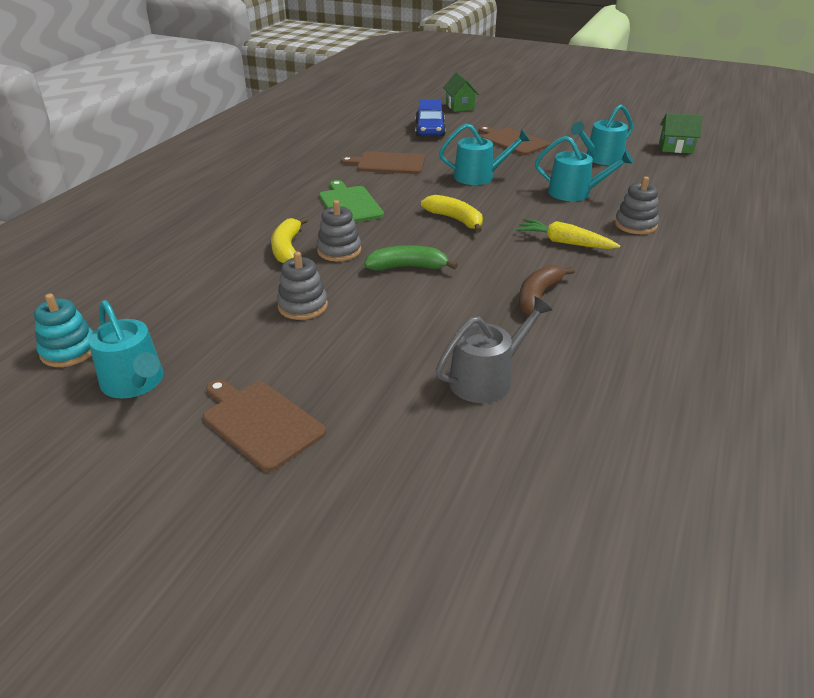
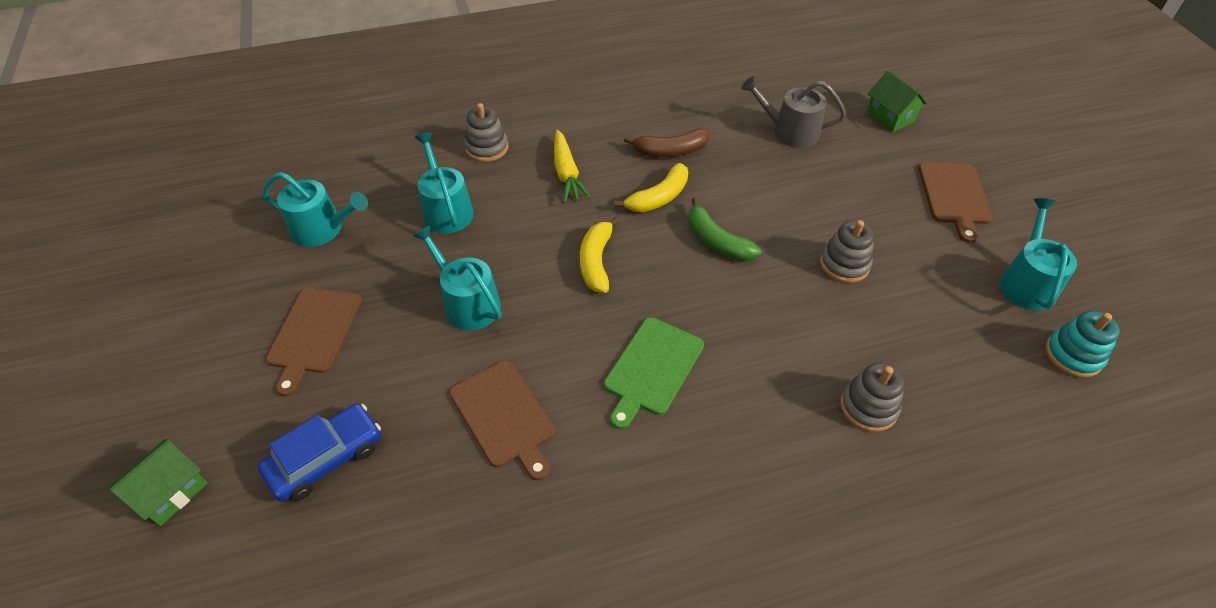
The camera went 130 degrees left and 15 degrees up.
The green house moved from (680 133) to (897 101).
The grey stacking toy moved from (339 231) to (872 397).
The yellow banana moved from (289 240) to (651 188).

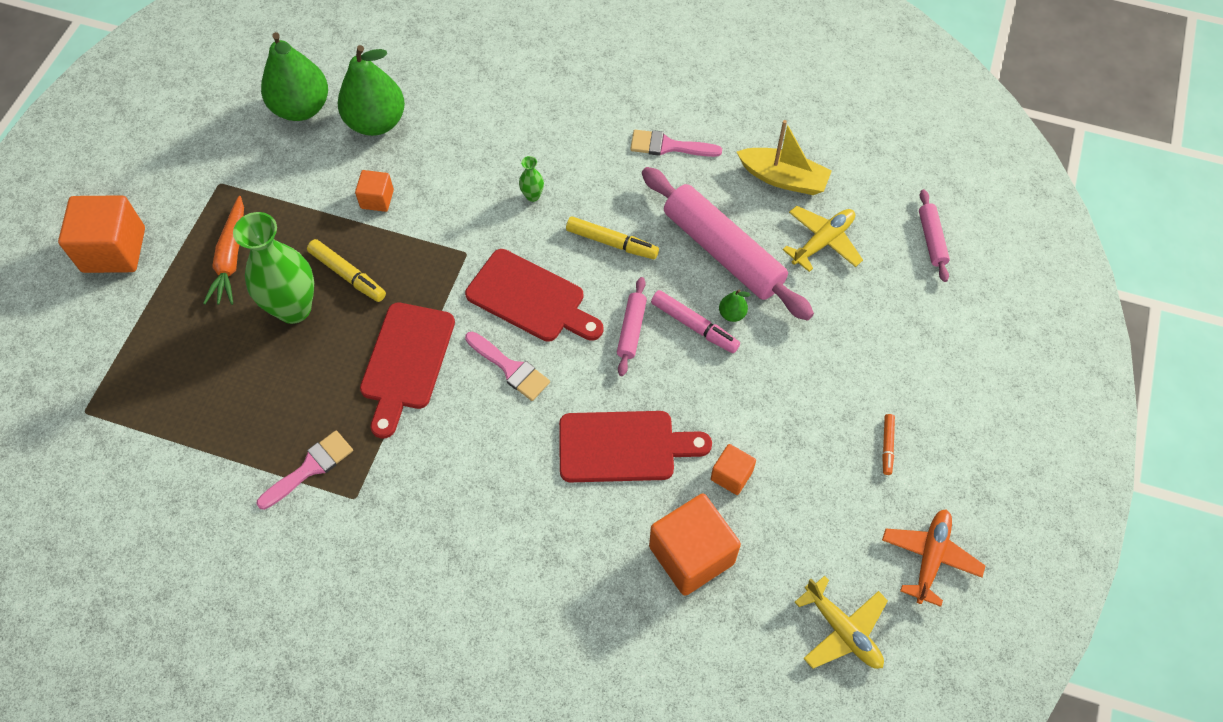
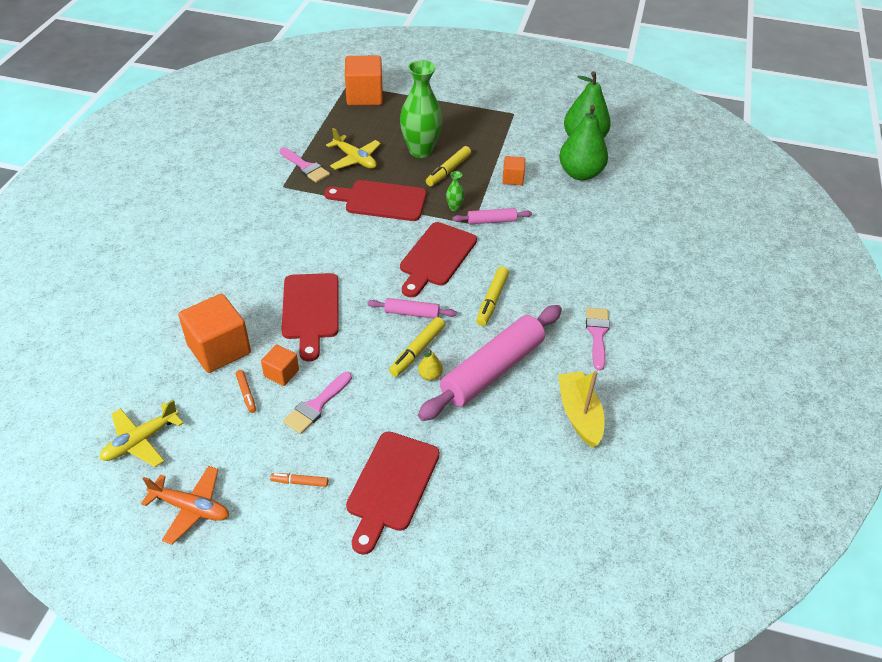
The camera went 85 degrees right and 15 degrees down.
The yellow boat at (784 157) turned 150 degrees clockwise.
The green vase moved from (531 179) to (455 191).
The pink rolling pin moved from (934 235) to (492 216).
The orange cube moved from (101 234) to (364 80).
The orange carrot at (223 250) disappeared.
The yellow plane moved from (823 239) to (353 149).
The green pear at (735 305) became the yellow pear at (430 365).
The pink marker at (695 321) became the yellow marker at (417 347).
The pink brush moved from (507 366) to (317 403).
The orange marker at (246 391) appeared.
The red cutting board at (393 493) appeared.

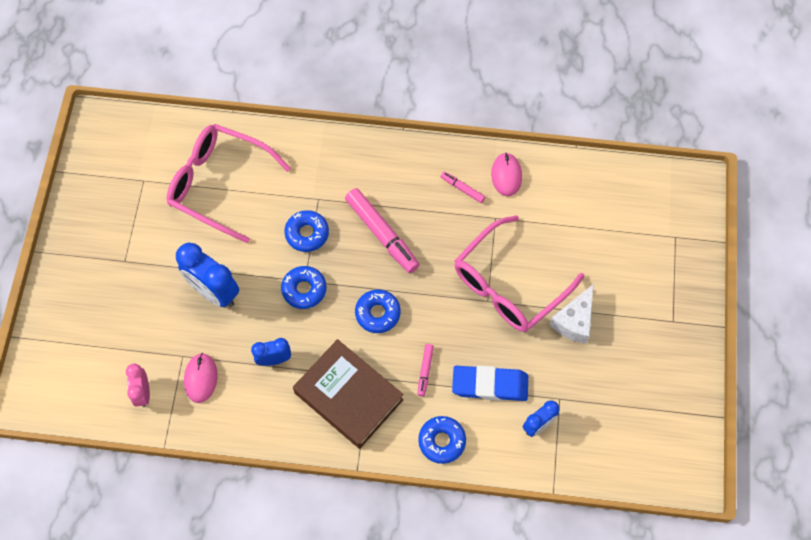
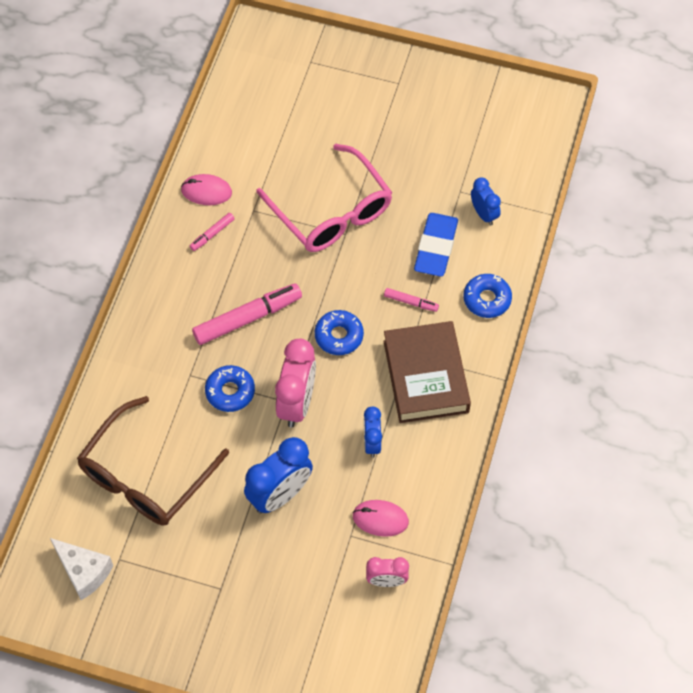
The camera went 80 degrees left and 5 degrees down.
The pink glasses at (229 184) became the brown glasses at (153 460).
The blue donut at (304 287) was replaced by the pink clock at (295 383).
The white cheese moved from (571 314) to (81 569).
The brown book at (348 394) turned 60 degrees counterclockwise.

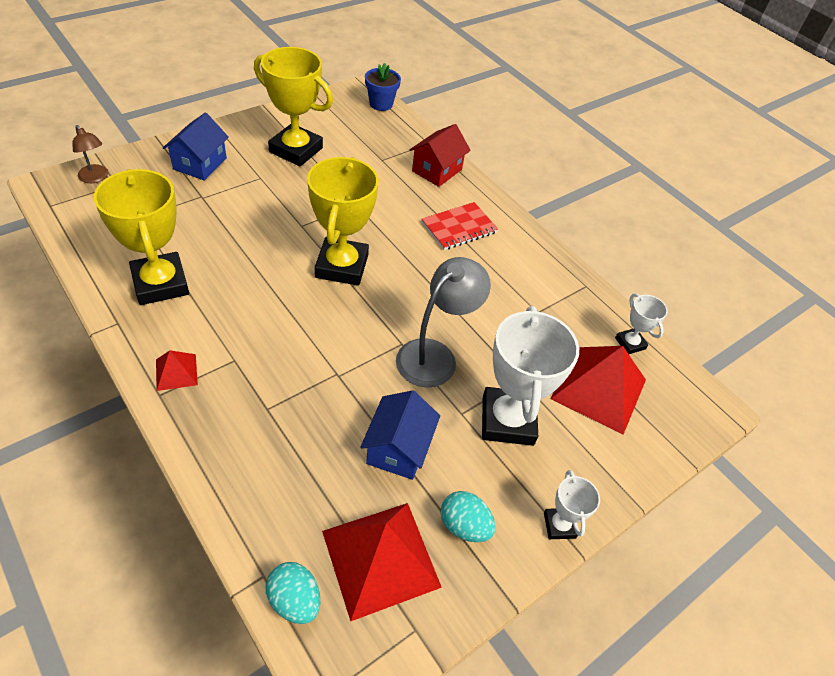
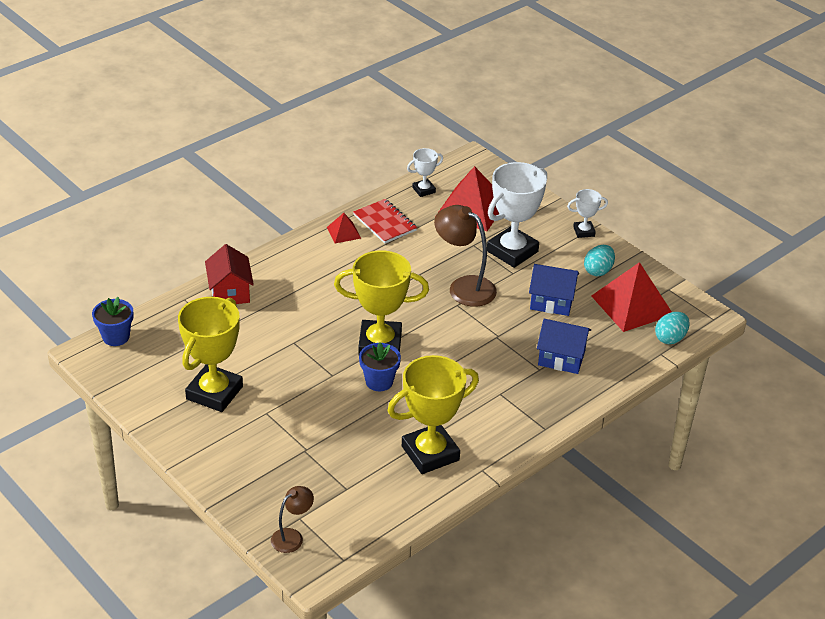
The camera went 90 degrees left and 10 degrees down.
The blue house moved from (196 147) to (564 346).
The red house at (440 155) turned 45 degrees clockwise.
The red notebook moved from (459 226) to (385 221).
The grey lamp at (443 322) became the brown lamp at (465 256).
The white trophy at (530 376) turned 45 degrees counterclockwise.
The red pyramid moved from (177 370) to (344 228).
The blue flower pot at (380 366) appeared.

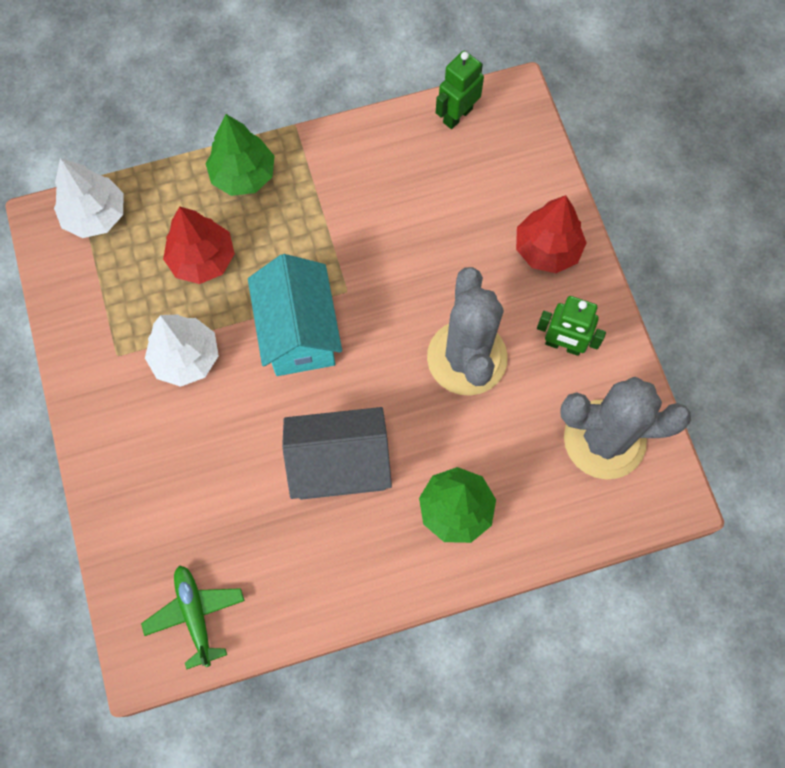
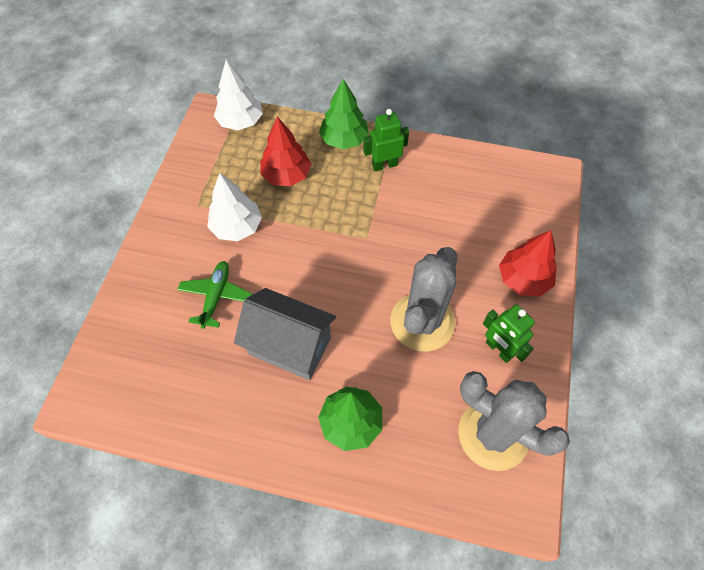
The camera went 30 degrees right and 10 degrees down.
The green robot moved from (460 90) to (386 140).
The turquoise house at (295 315) disappeared.
The green plane moved from (193 617) to (215 295).

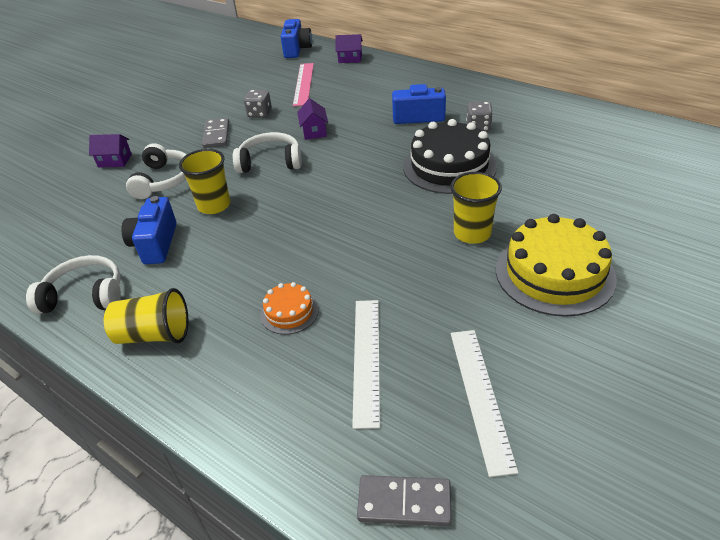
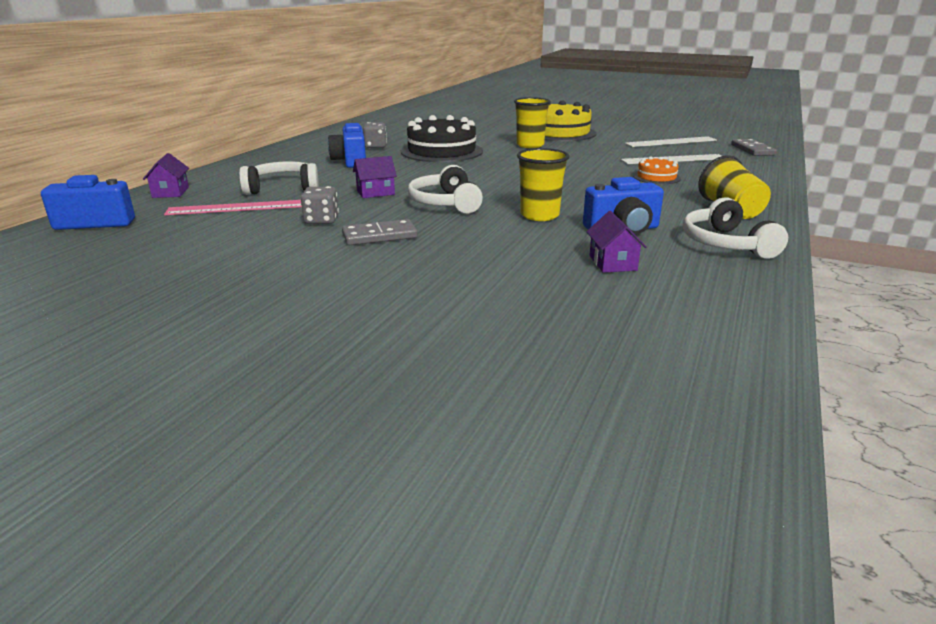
The camera went 105 degrees left and 15 degrees down.
The purple house moved from (110 150) to (616 242).
The white headphones moved from (156 171) to (279 178).

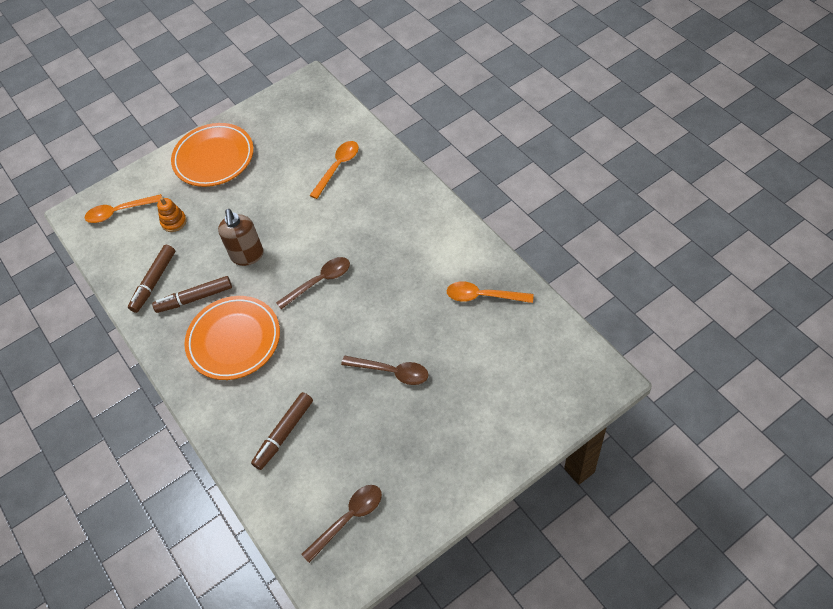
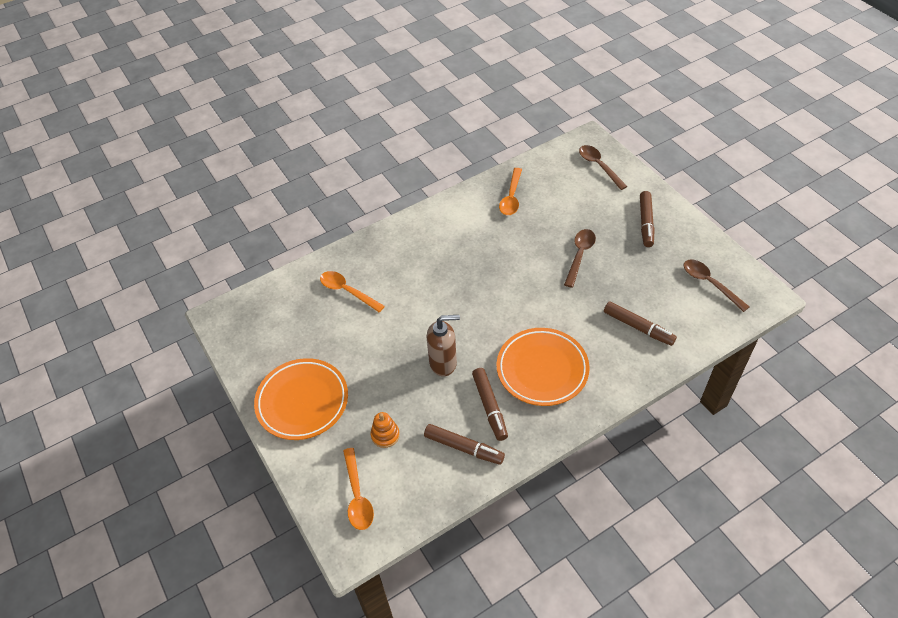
The camera went 90 degrees left and 5 degrees down.
The brown spoon moved from (313 283) to (603 167).
The brown marker at (647 219) appeared.

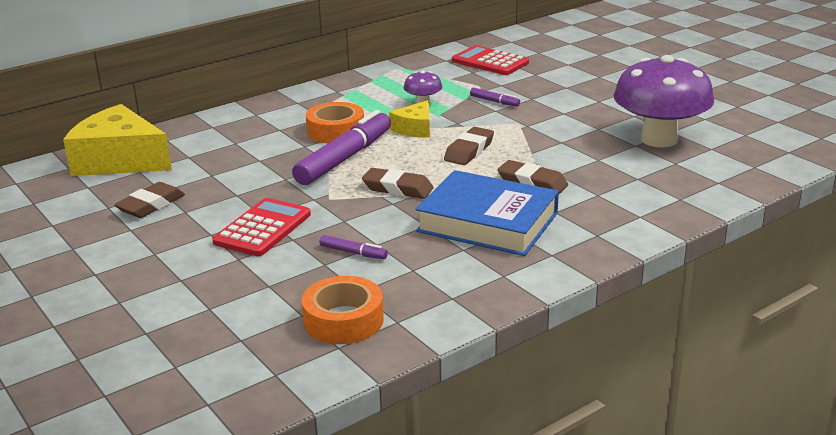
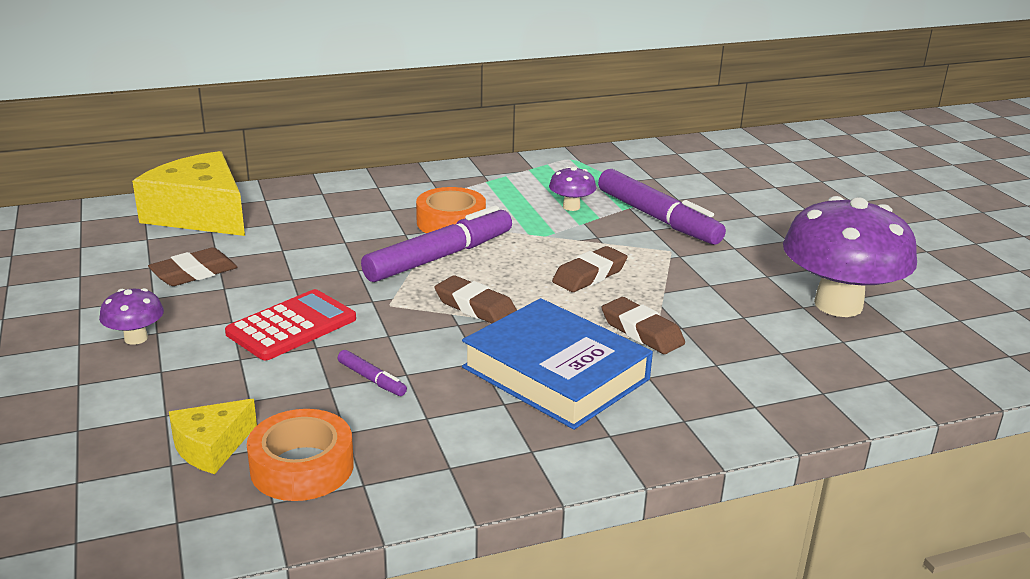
The camera went 15 degrees right and 0 degrees up.
The red calculator at (490 60) disappeared.
The purple marker at (495 97) changed to 2.34 times the size.
The yellow cheese moved from (409 119) to (213 436).
The purple mushroom at (131 316) appeared.

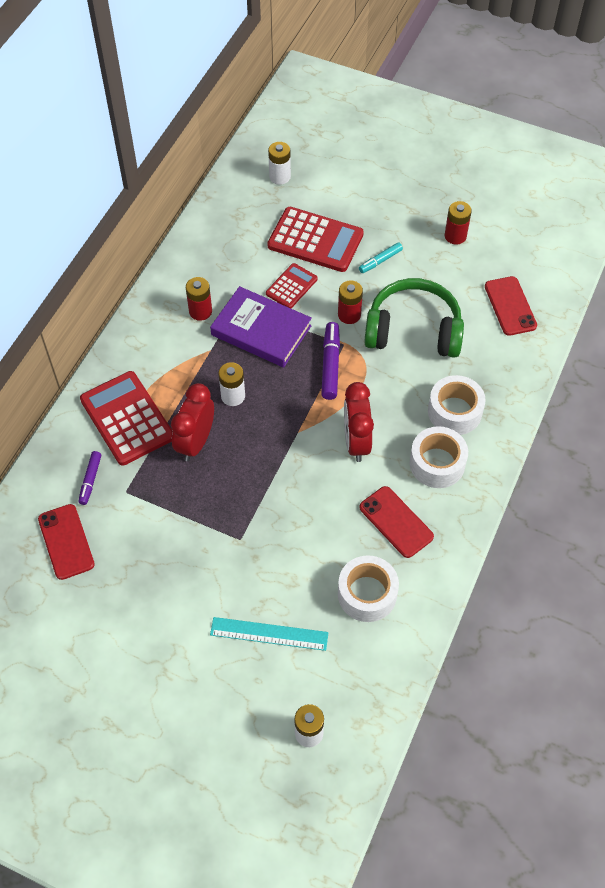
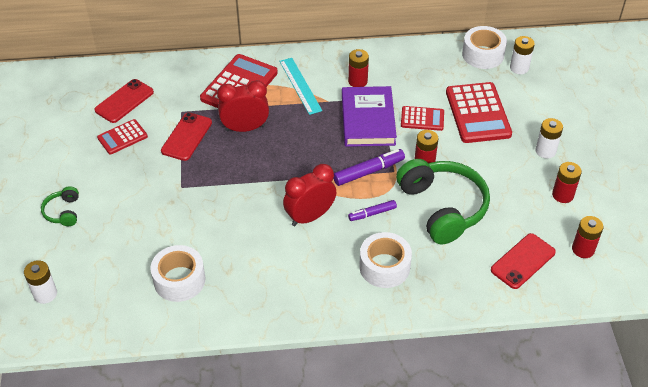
The camera went 60 degrees right and 10 degrees down.
The turquoise marker at (381 257) disappeared.
The white battery moved from (231 384) to (549 138).
The white tape moved from (439 457) to (484 47).
The purple marker moved from (89 478) to (372 210).
The red phone moved from (397 522) to (186 136).
The turquoise ruler moved from (269 634) to (300 86).
The red calculator at (122 136) appeared.
The green headphones at (60 206) appeared.
The red battery at (587 237) appeared.

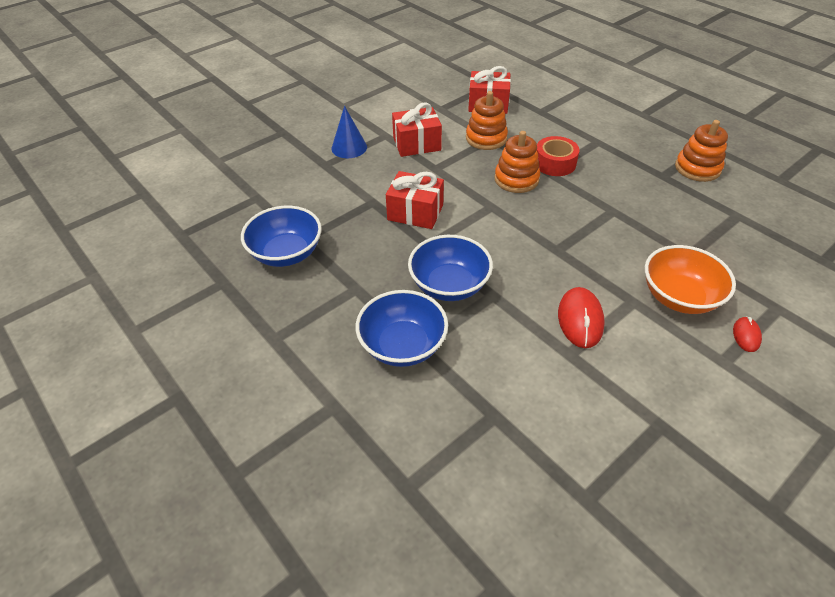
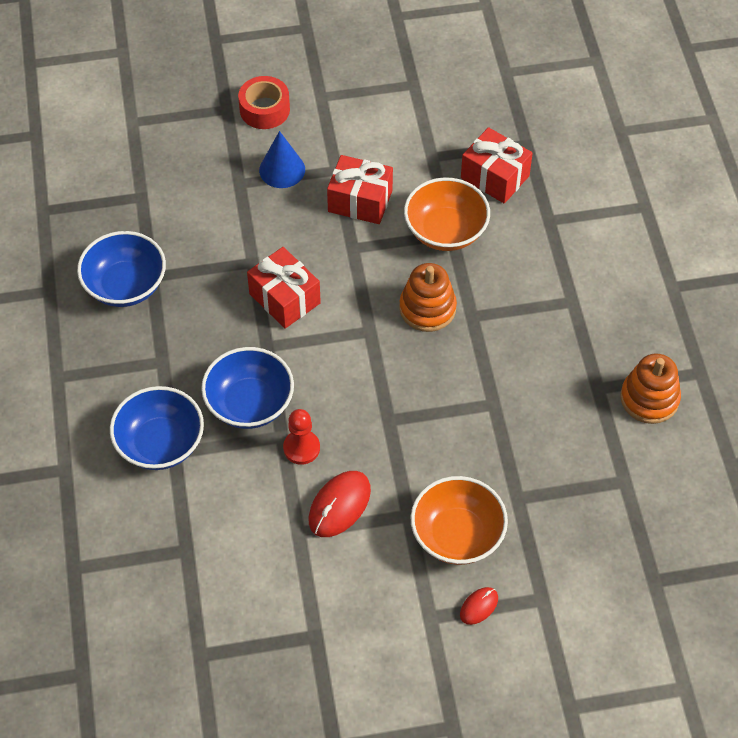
The camera went 30 degrees right and 10 degrees up.
The orange stacking toy at (487 120) was replaced by the orange bowl at (447 214).
The red tape moved from (558 156) to (264 102).
The red pawn at (301 437) appeared.

